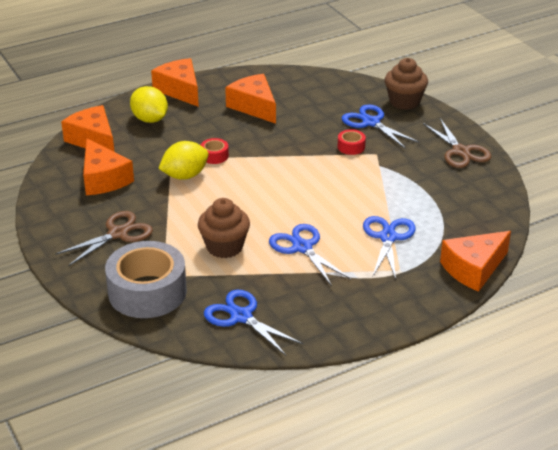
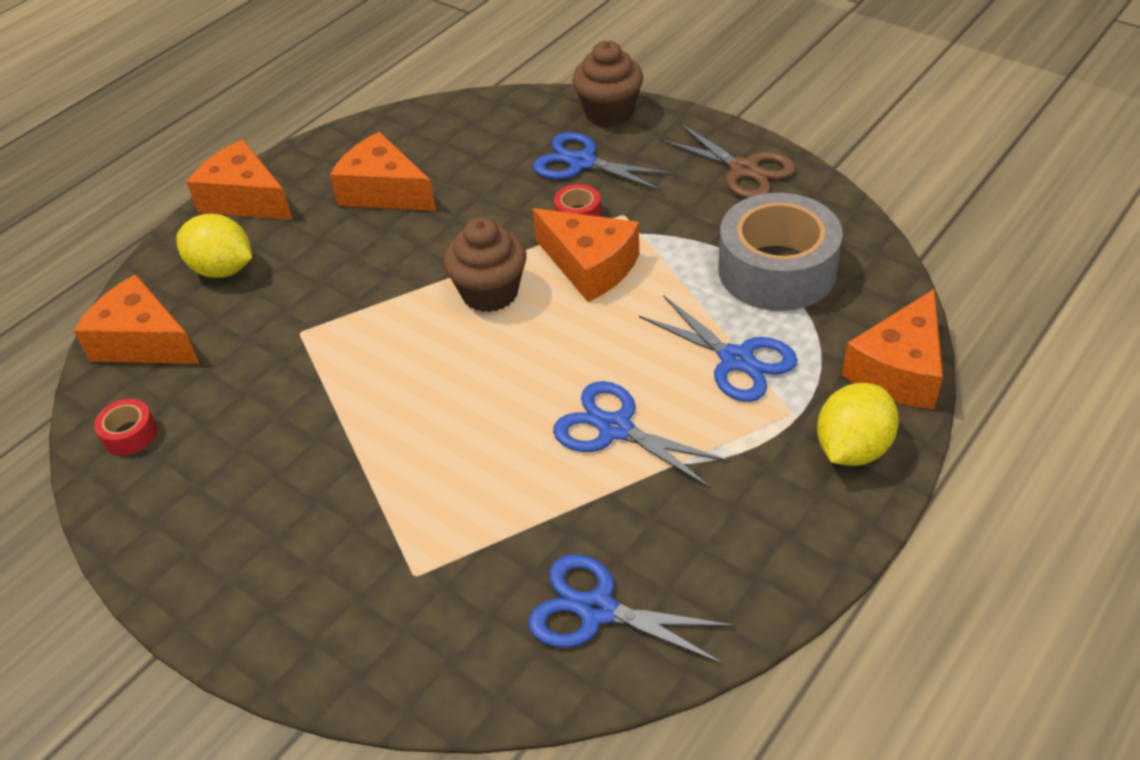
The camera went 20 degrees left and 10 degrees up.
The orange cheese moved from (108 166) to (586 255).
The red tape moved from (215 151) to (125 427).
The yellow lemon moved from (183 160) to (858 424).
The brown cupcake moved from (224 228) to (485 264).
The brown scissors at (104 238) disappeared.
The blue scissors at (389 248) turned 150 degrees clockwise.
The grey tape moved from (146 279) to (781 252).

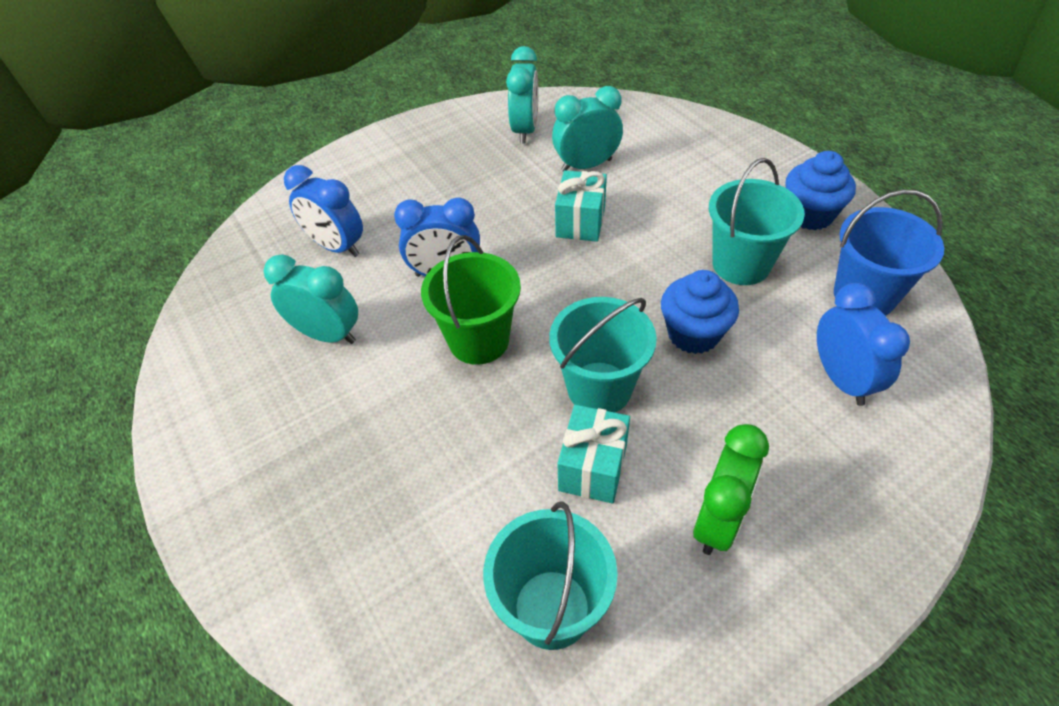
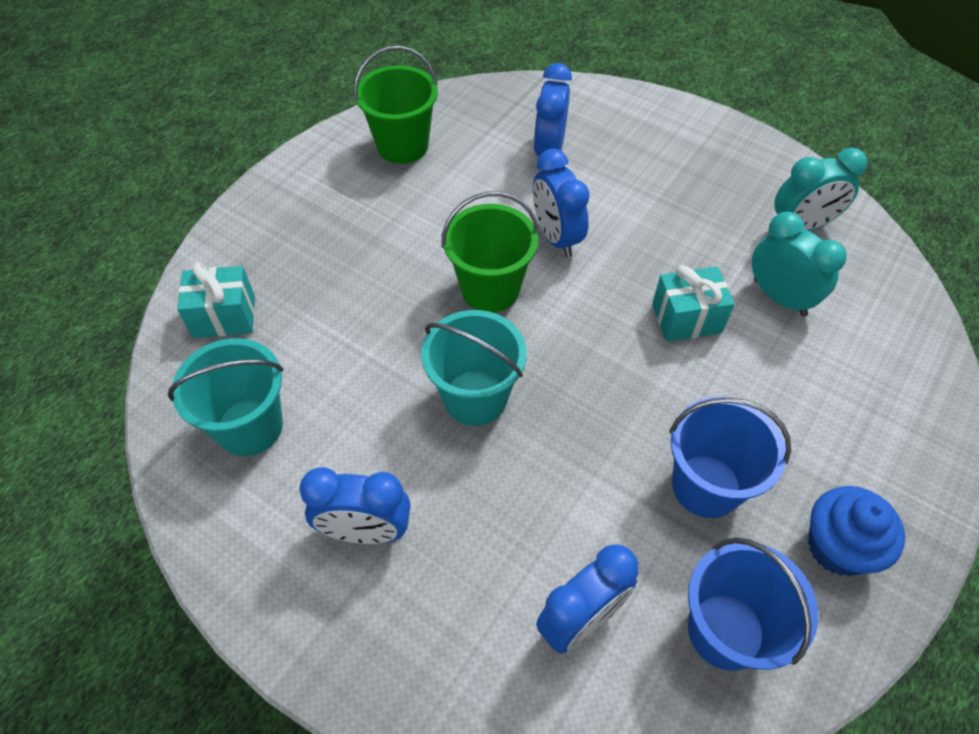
The camera went 65 degrees right and 5 degrees up.
The turquoise bucket at (757 221) became the blue bucket at (730 457).
The turquoise clock at (310 299) disappeared.
The blue cupcake at (700 312) disappeared.
The turquoise gift moved from (594 454) to (216 300).
The green clock at (731 489) became the blue clock at (355 505).
The green bucket at (396 104) appeared.

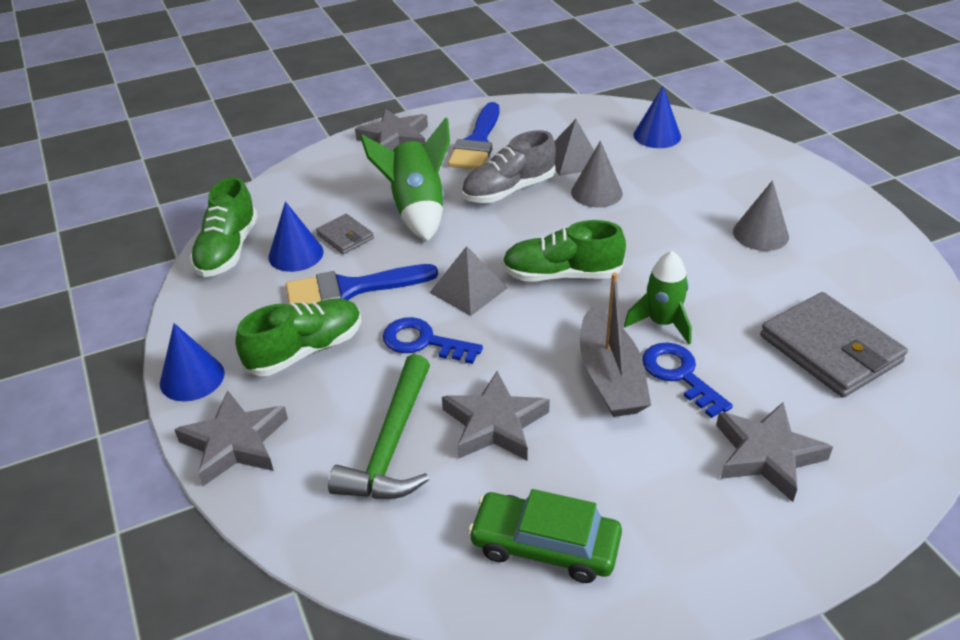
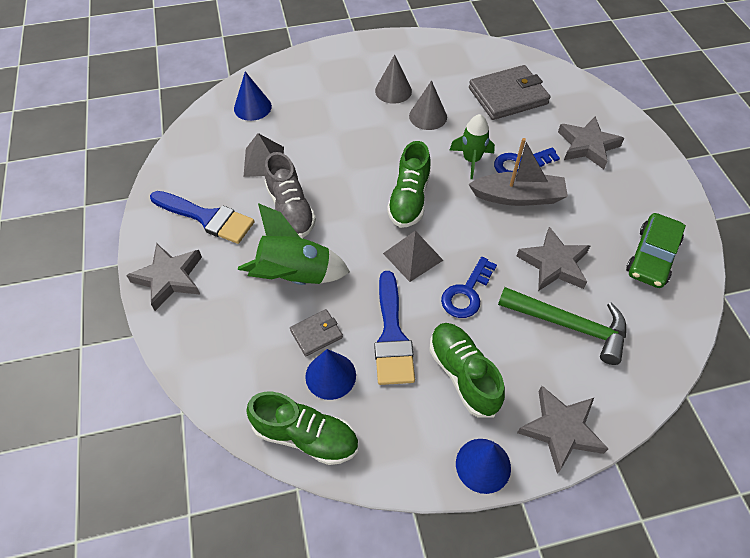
The camera went 80 degrees left and 15 degrees up.
The grey cone moved from (597 174) to (428 105).

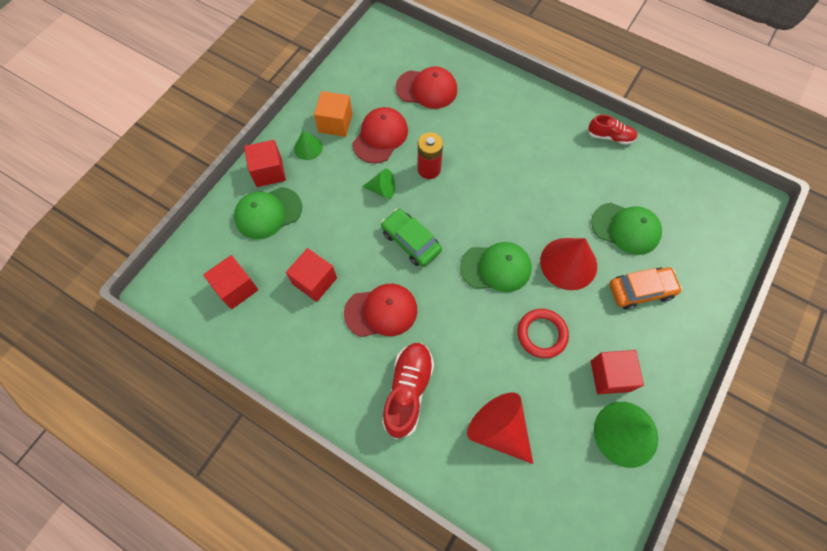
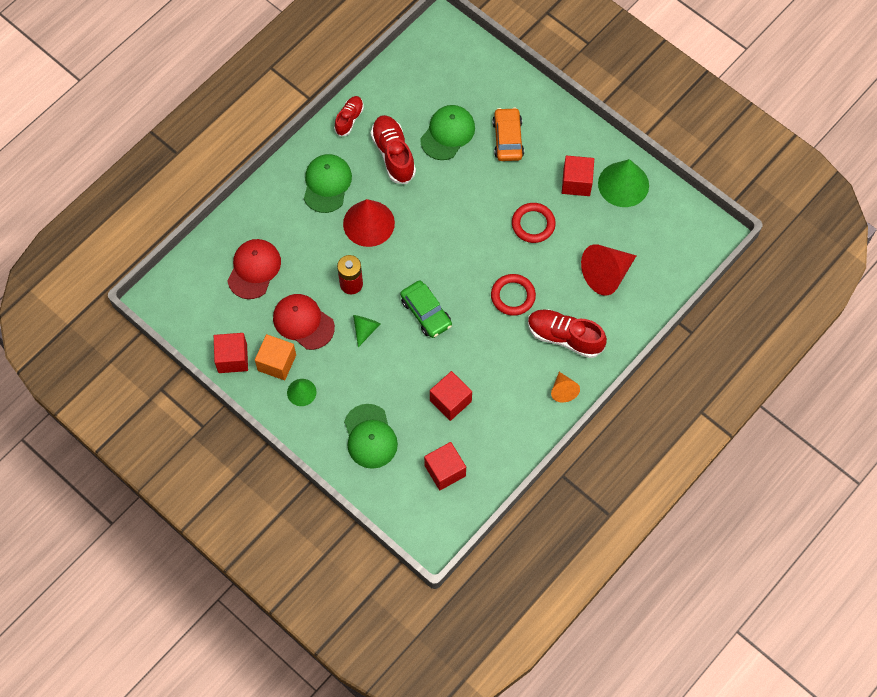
The camera went 80 degrees left and 0 degrees up.
The red cube moved from (265 163) to (231 353).
The green car at (411 238) turned 90 degrees counterclockwise.
The red cone moved from (568 264) to (369 223).
The green cap moved from (496 267) to (328 183).
The red cap at (380 310) disappeared.
The red shoe at (393 149) appeared.
The red ring at (513 295) appeared.
The orange cone at (565 387) appeared.

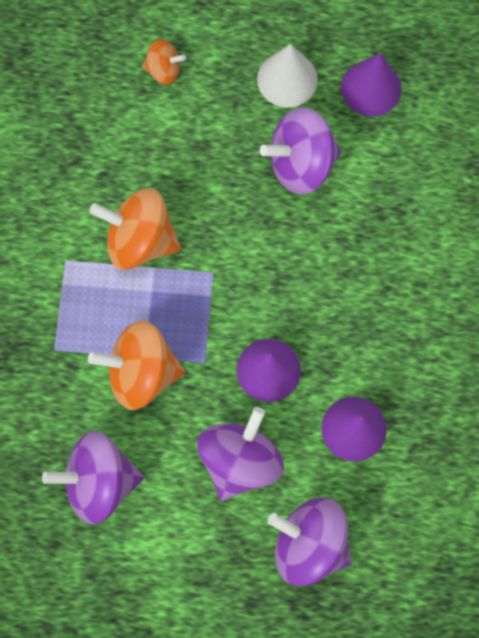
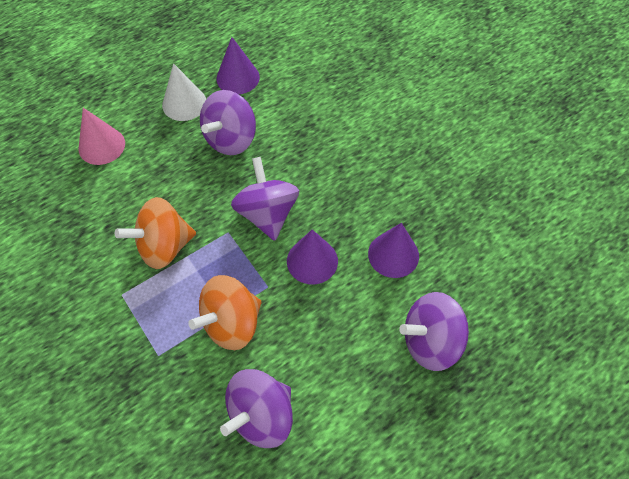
The camera went 40 degrees left and 15 degrees down.
The orange spinning top at (164 62) was replaced by the pink cone at (102 136).
The purple spinning top moved from (240 454) to (265 199).

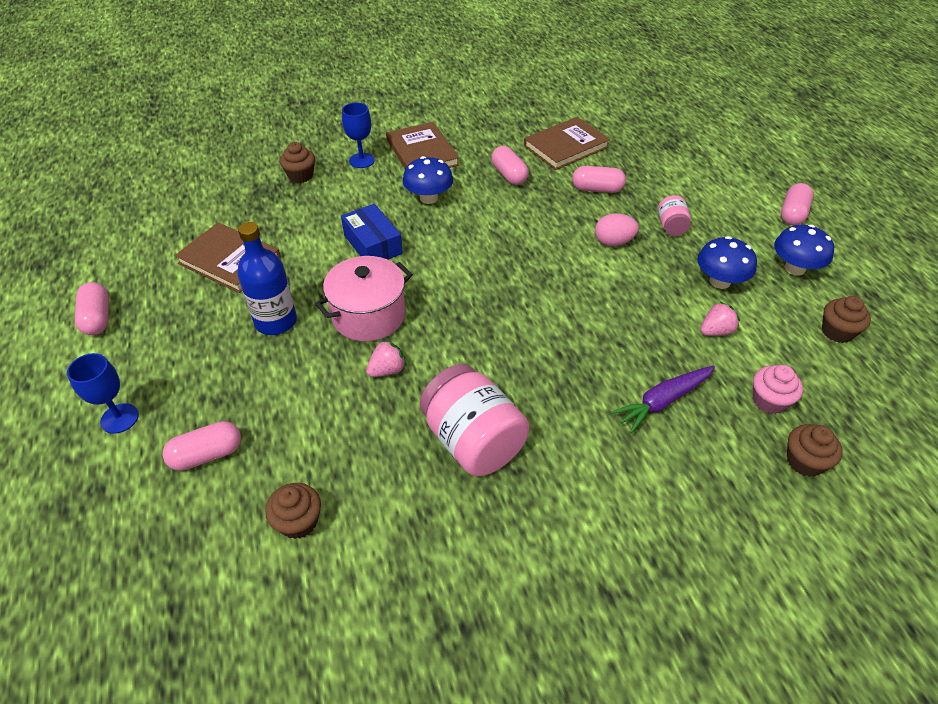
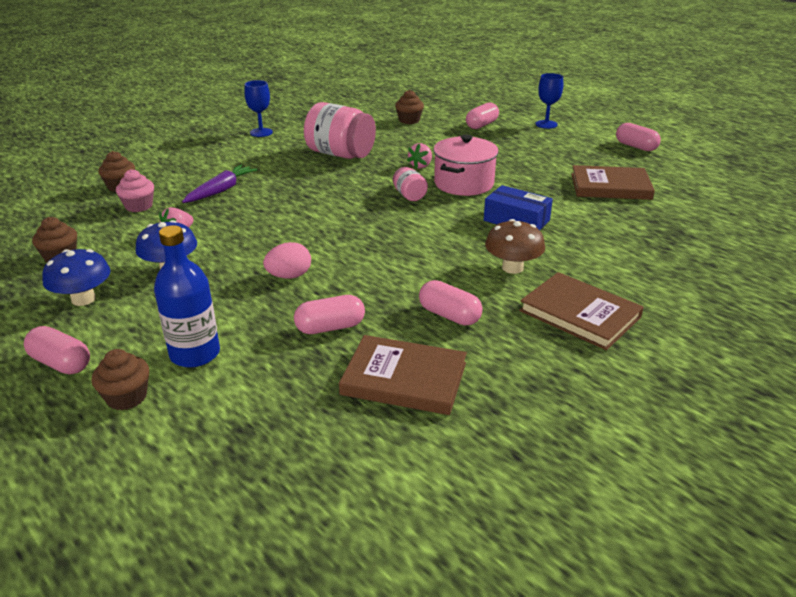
The camera went 155 degrees right and 15 degrees down.
The blue goblet moved from (358 135) to (258 108).
The brown book at (567 143) turned 75 degrees clockwise.
The brown cupcake moved from (297 162) to (120 379).
The blue mushroom at (428 180) became the brown mushroom at (515 246).
The pink capsule at (797 204) turned 60 degrees counterclockwise.
The pink jar moved from (674 215) to (410 184).
The blue bottle moved from (267 278) to (187 296).

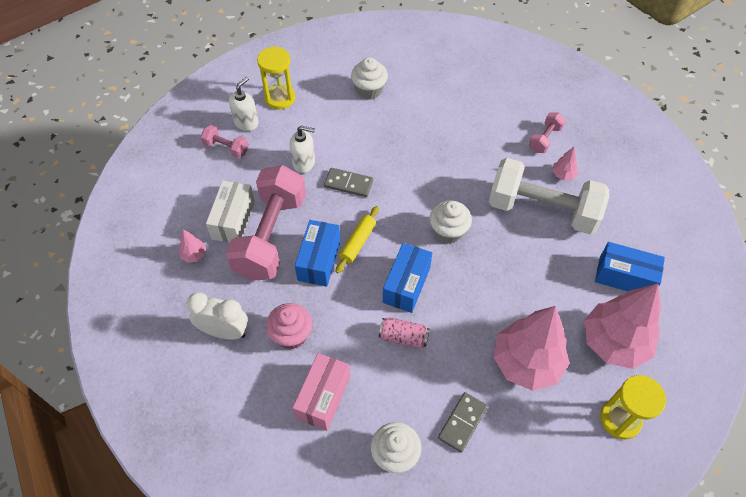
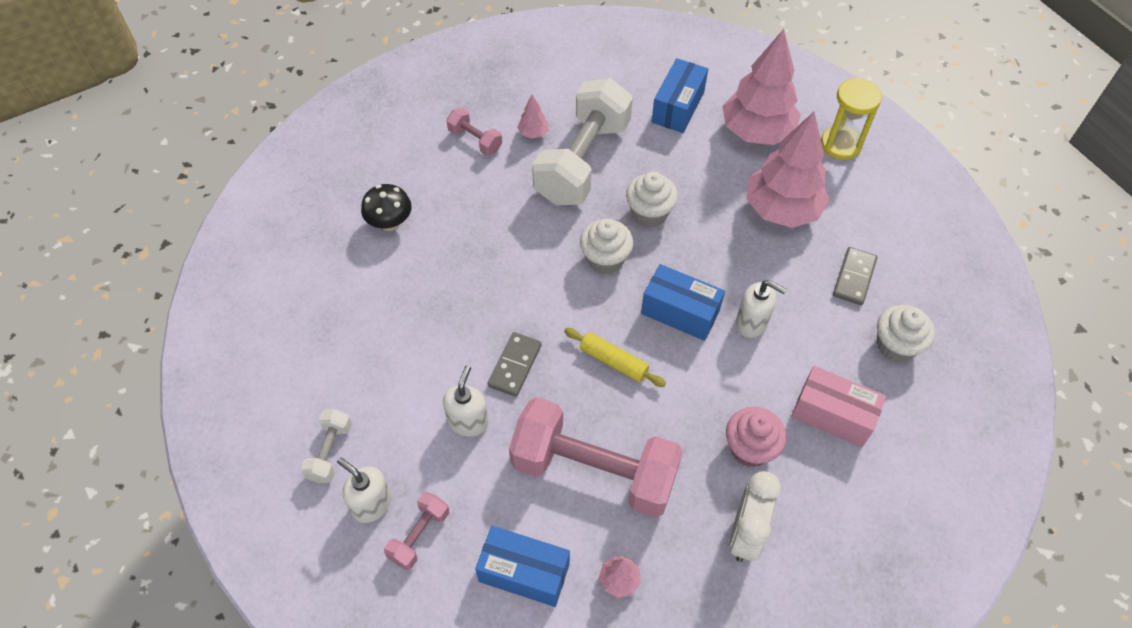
The camera went 85 degrees left and 0 degrees up.
The yellow hourglass at (276 77) was replaced by the white dumbbell at (326 446).
The white cupcake moved from (369 78) to (652 199).
The white box at (230 212) disappeared.
The blue box moved from (317 253) to (522 566).
The pink can at (404 332) was replaced by the white soap dispenser at (761 309).
The grey domino at (463 422) turned 75 degrees clockwise.
The black mushroom at (386 207) appeared.

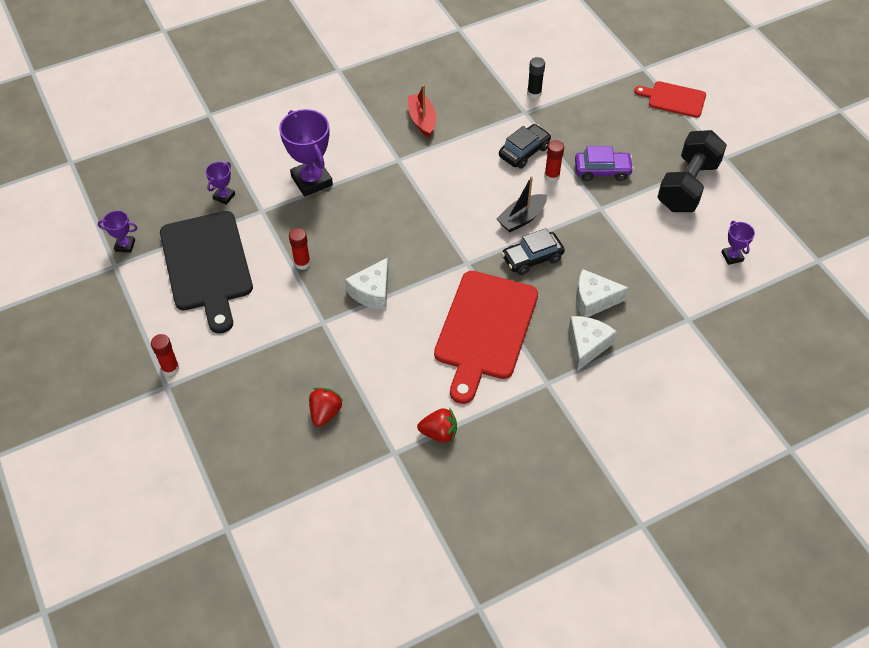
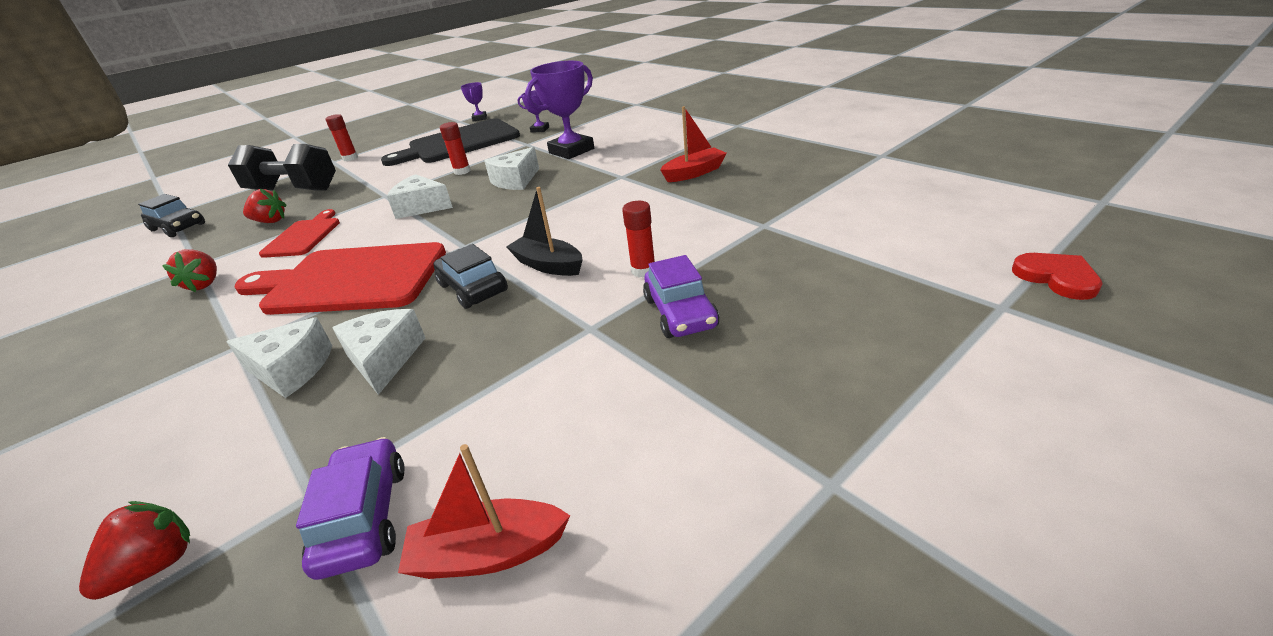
The camera went 80 degrees right and 20 degrees down.
The black glue stick at (536 78) disappeared.
The red cutting board moved from (670 99) to (299 233).
The black car moved from (525 146) to (171 215).
The black dumbbell moved from (692 171) to (282 167).
The purple trophy at (738 243) was replaced by the red boat at (484 511).
The white cheese at (511 168) appeared.
The red heart at (1057 276) appeared.
The purple car at (350 508) appeared.
The red strawberry at (134 550) appeared.

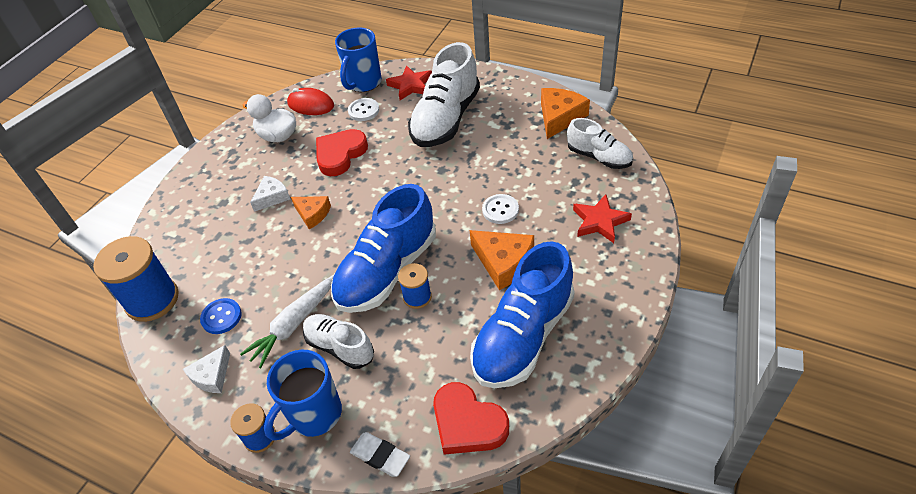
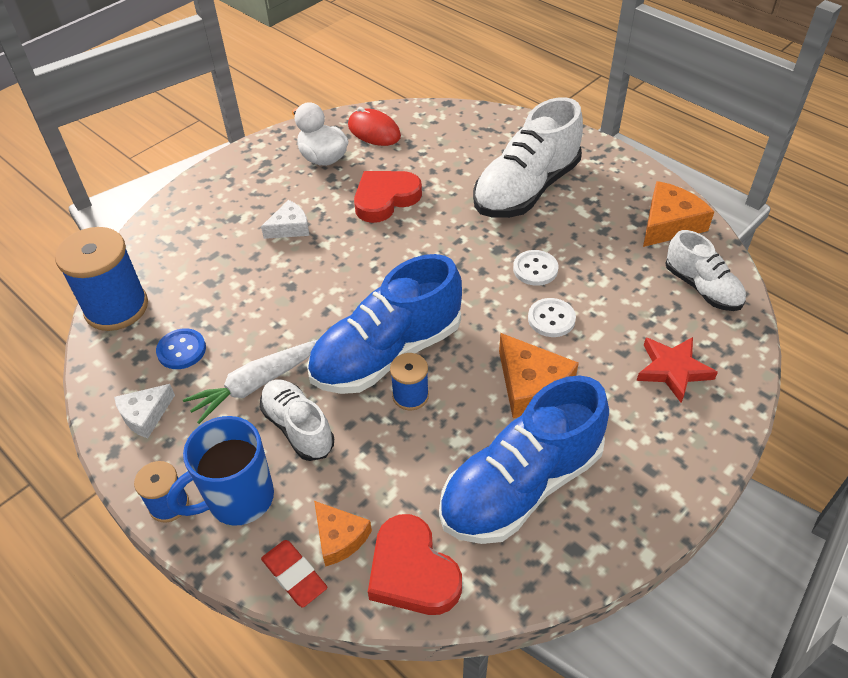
The camera went 15 degrees right and 0 degrees up.
The blue mug at (358 60) disappeared.
The red star at (409 82) disappeared.
The white button moved from (363 109) to (535 268).
The orange cheese moved from (311 212) to (343 534).
The white eraser at (380 454) became the red eraser at (294 574).

